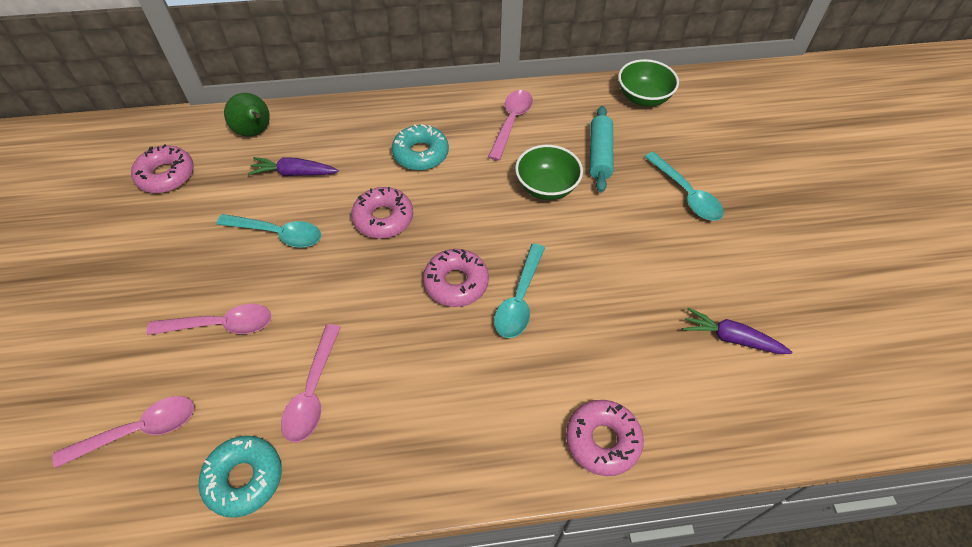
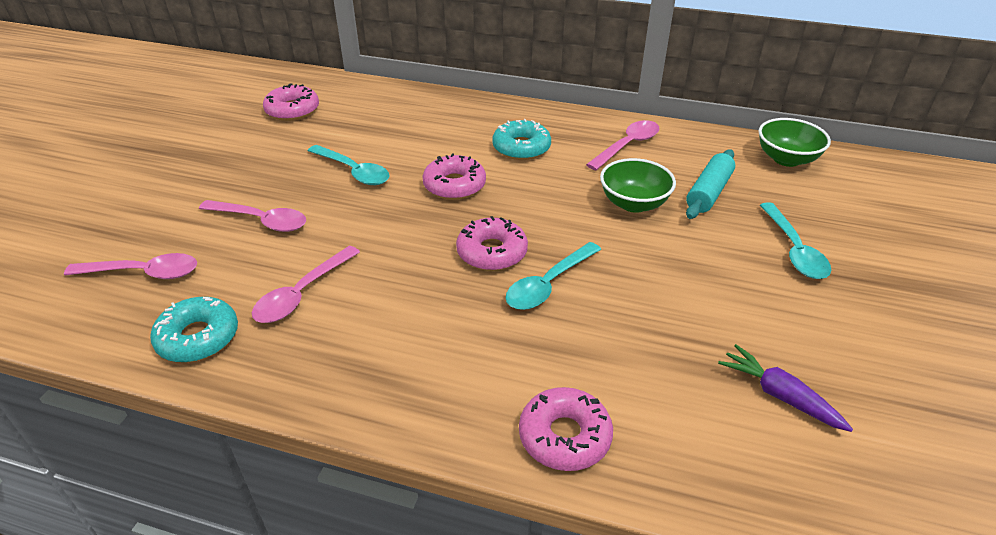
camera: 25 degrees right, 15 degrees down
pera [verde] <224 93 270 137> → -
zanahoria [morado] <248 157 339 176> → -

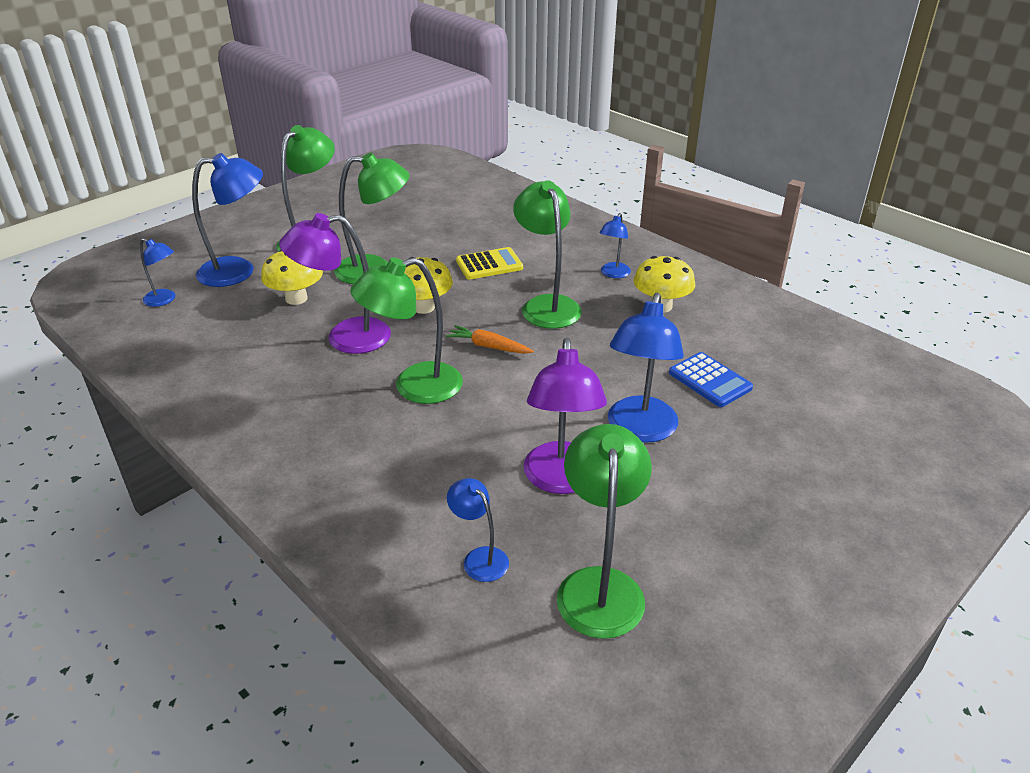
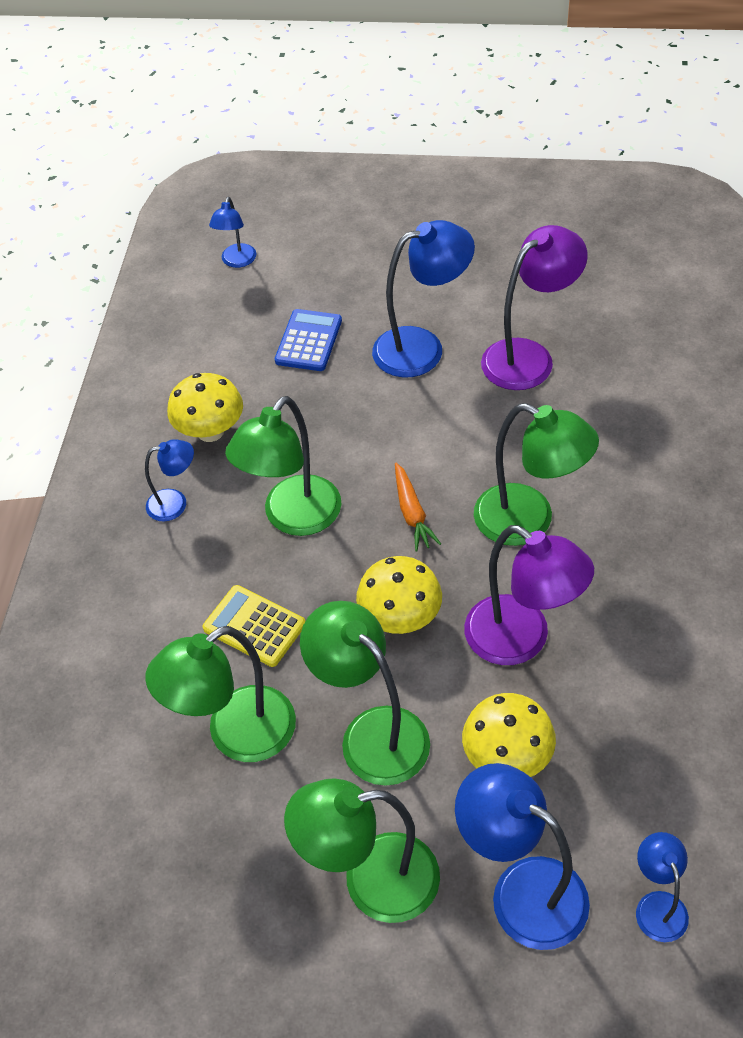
camera: 125 degrees left, 15 degrees up
lámpara [verde] <557 424 652 639> → lámpara [verde] <145 626 296 762>, relocated
lámpara [azul] <447 478 509 582> → lámpara [azul] <209 197 257 268>, relocated

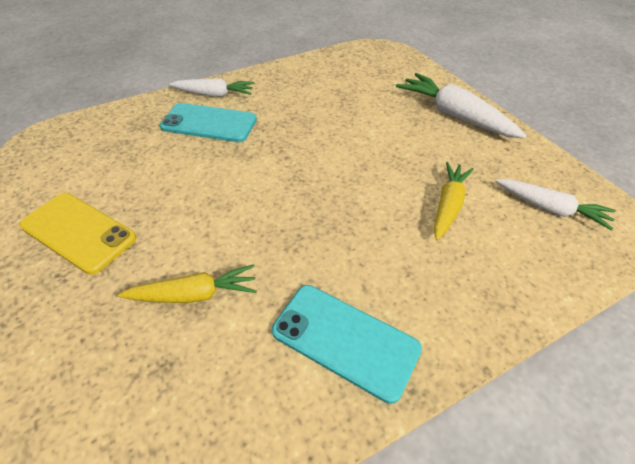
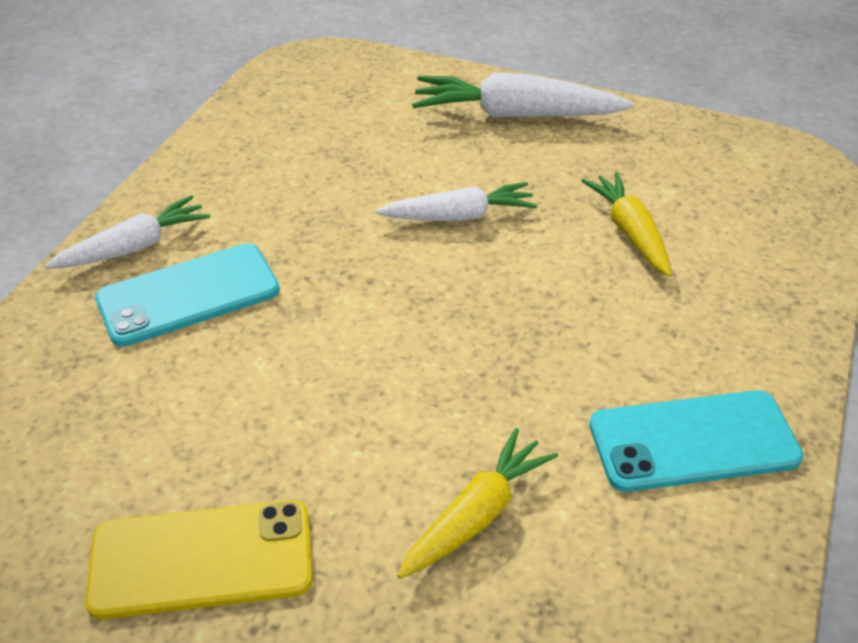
camera: 40 degrees left, 5 degrees down
zanahoria [blanco] <496 179 616 231> → zanahoria [blanco] <375 182 538 221>, relocated

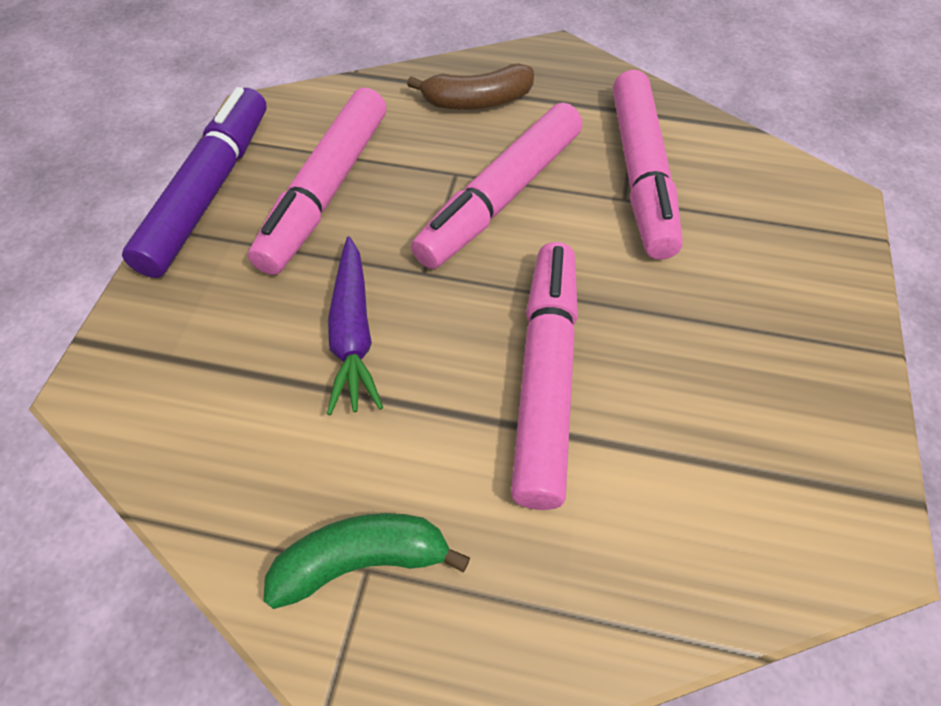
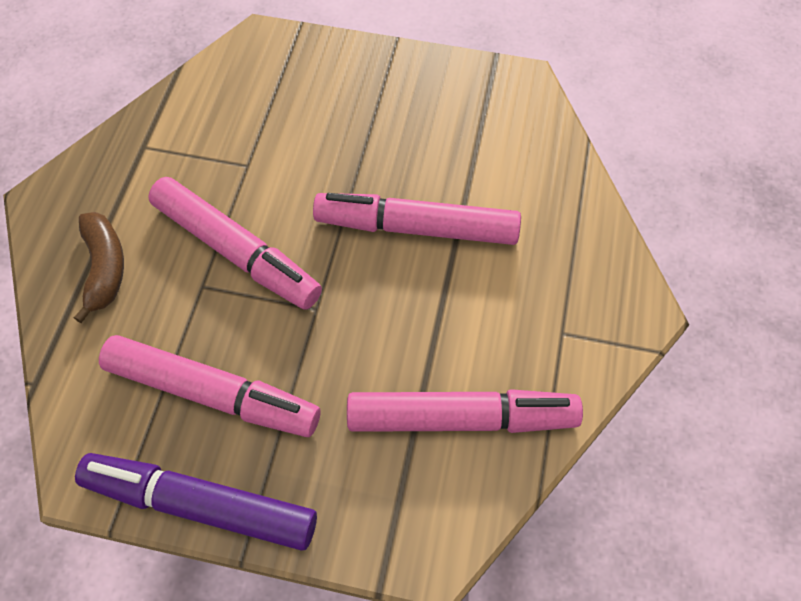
camera: 90 degrees left, 5 degrees up
rotulador [rosa] <613 70 683 260> → rotulador [rosa] <347 389 583 433>, relocated
zanahoria [morado] <327 237 383 415> → -
plátano [verde] <264 513 470 609> → -

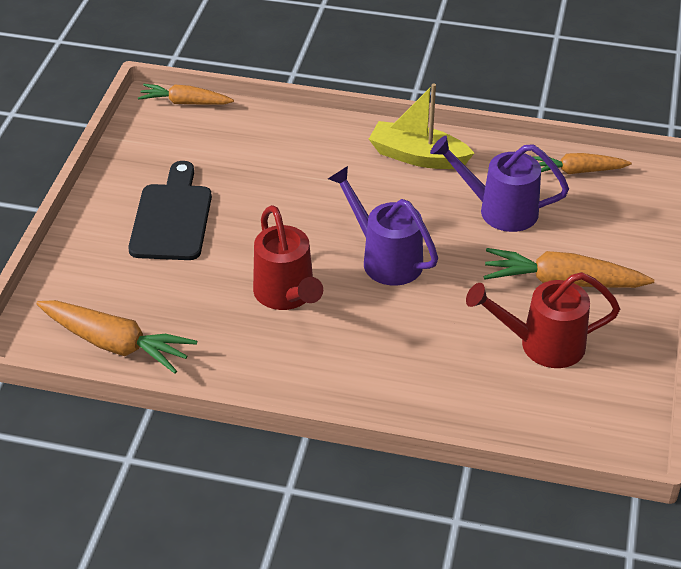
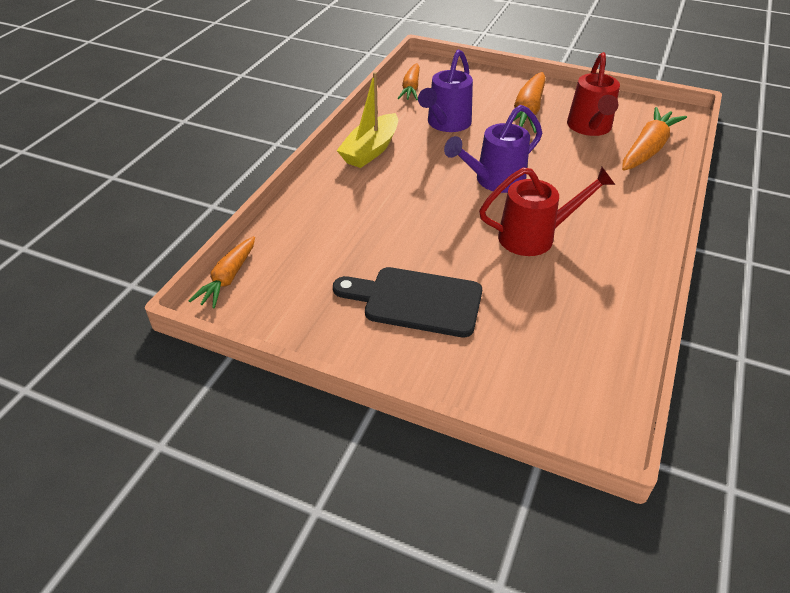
camera: 80 degrees left, 0 degrees up
zanahoria [naranja] <36 300 197 374> → zanahoria [naranja] <622 107 687 171>, relocated

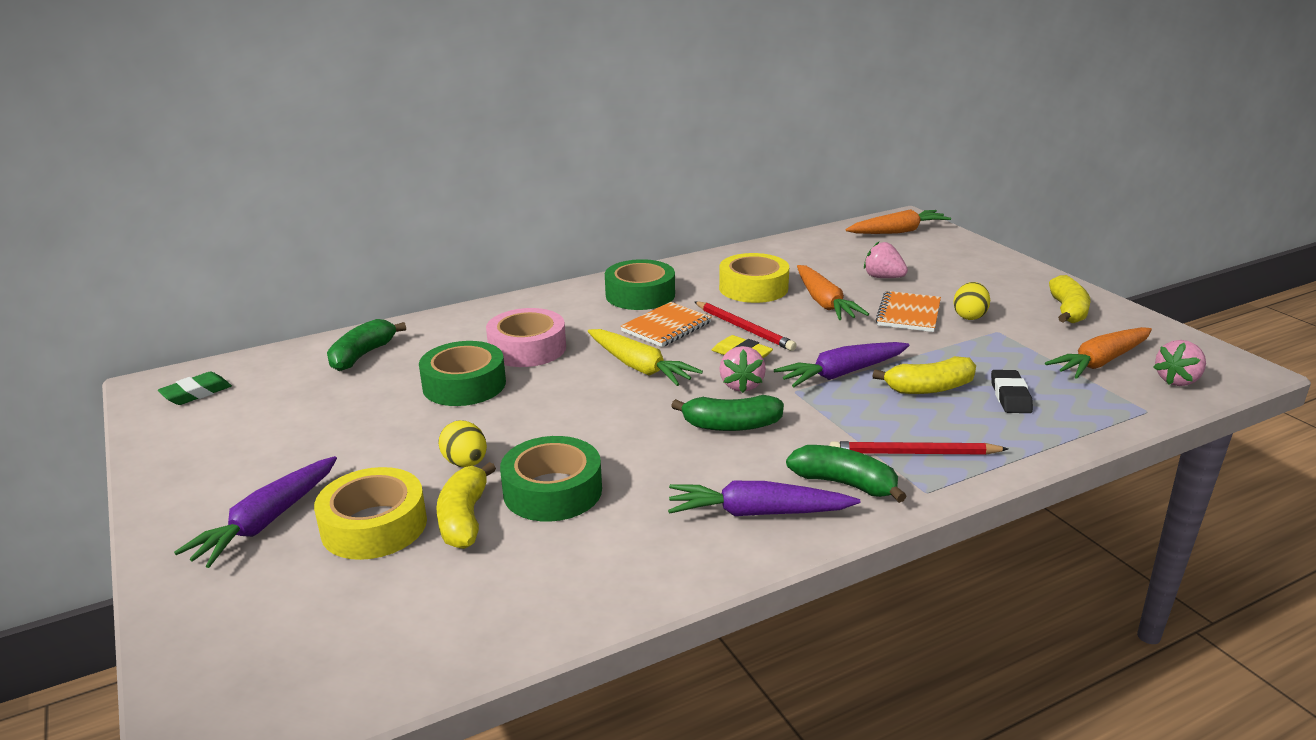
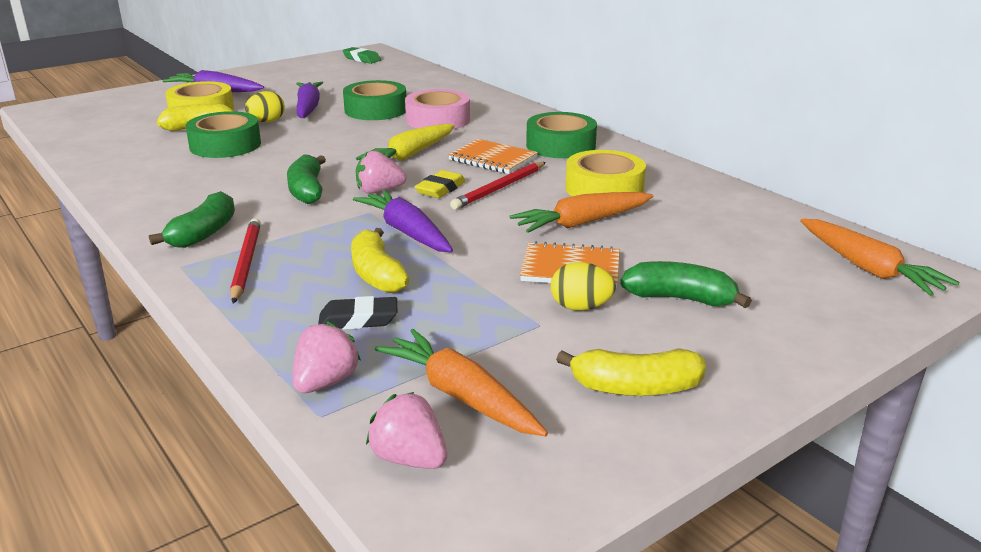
camera: 80 degrees right, 0 degrees up
fresa [rosa] <864 241 908 278> → fresa [rosa] <292 322 361 393>, relocated
plátano [verde] <327 319 406 371> → plátano [verde] <620 261 752 308>, relocated
zanahoria [morado] <668 481 860 516> → zanahoria [morado] <296 82 323 118>, relocated

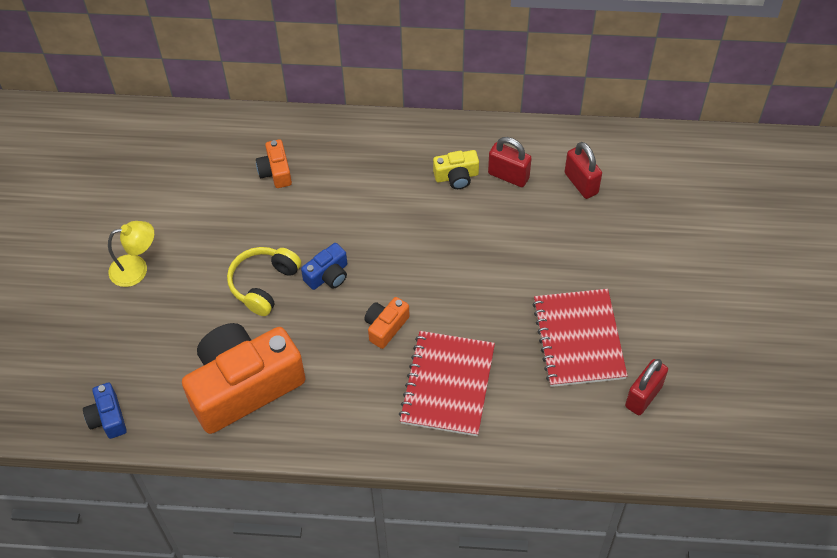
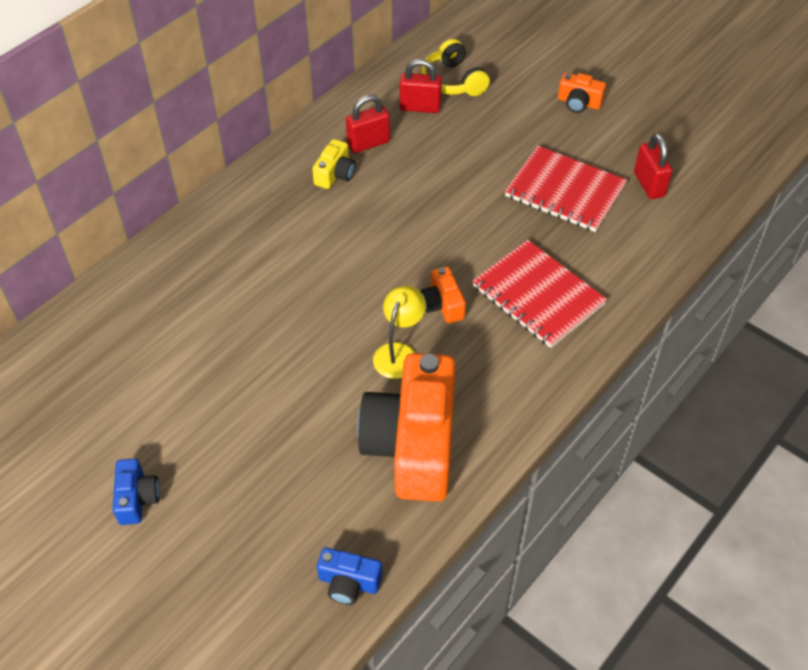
camera: 55 degrees left, 5 degrees down
cámara [naranja] <256 139 292 188> → cámara [naranja] <558 73 606 113>, relocated
lámpara [amarillo] <108 221 154 287> → lámpara [amarillo] <373 286 426 379>, relocated
cámara [azul] <301 243 347 290> → cámara [azul] <113 458 160 525>, relocated
auriculares [amarillo] <227 247 301 316> → auriculares [amarillo] <421 39 490 96>, relocated

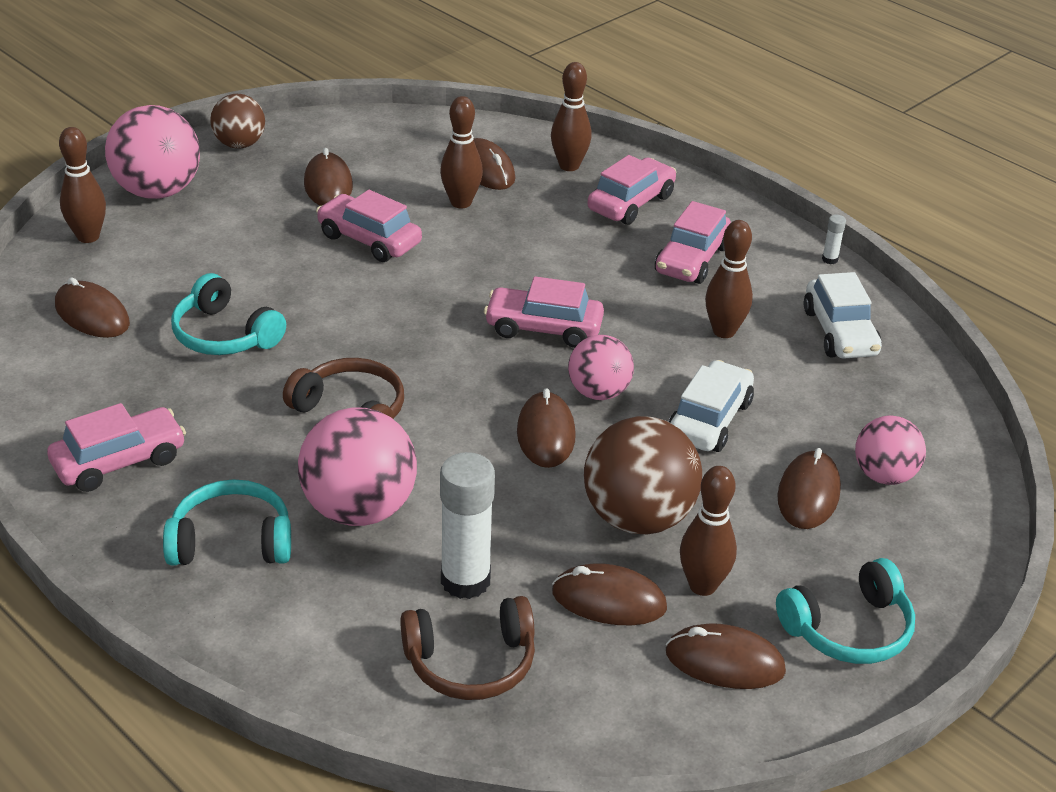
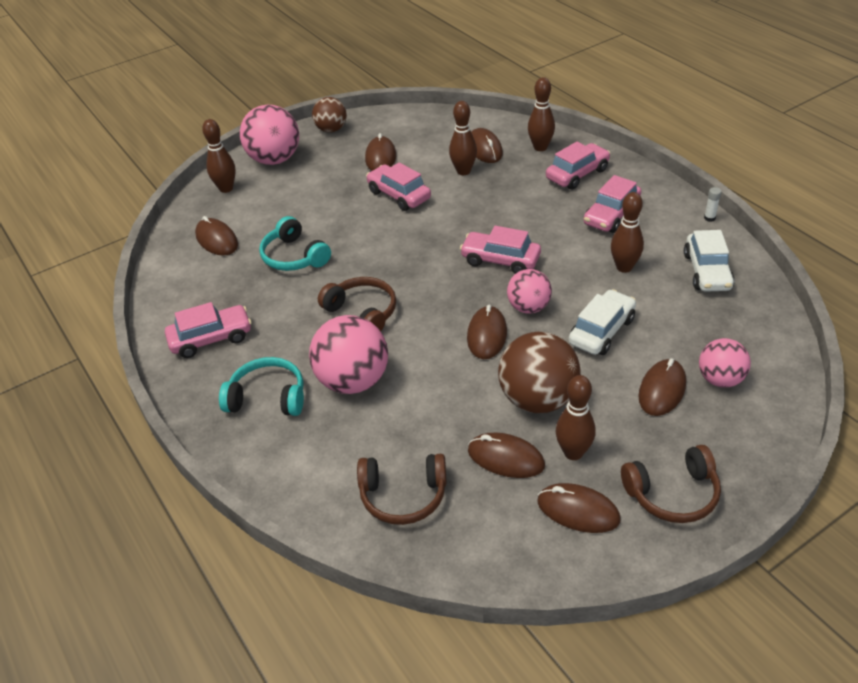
camera: 15 degrees right, 5 degrees up
barra de pegamento [blanco] <440 452 495 599> → -
auriculares [turquesa] <776 558 915 664> → auriculares [marrón] <621 445 721 523>

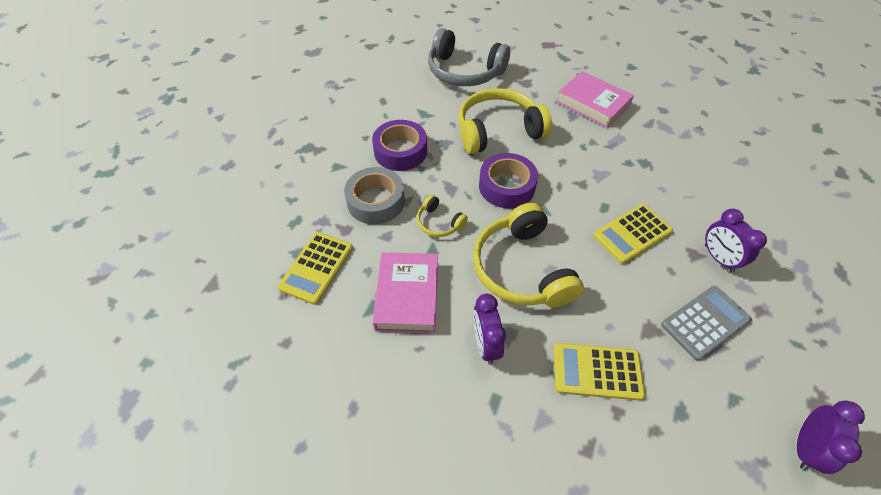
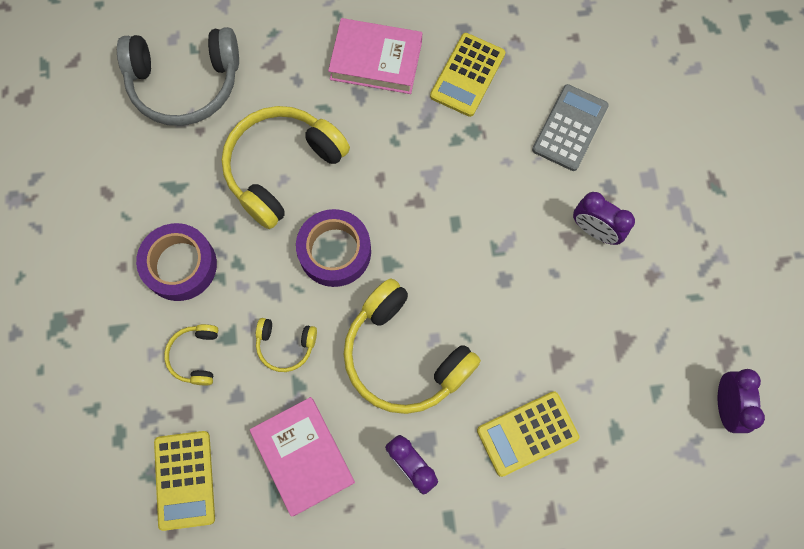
camera: 30 degrees left, 20 degrees up
cinta adhesiva [gris] <344 167 405 224> → auriculares [amarillo] <164 324 218 385>
calculadora [amarillo] <593 204 673 264> → calculadora [amarillo] <430 33 506 117>, relocated
calculadora [gris] <661 286 752 361> → calculadora [gris] <532 84 609 171>, relocated

